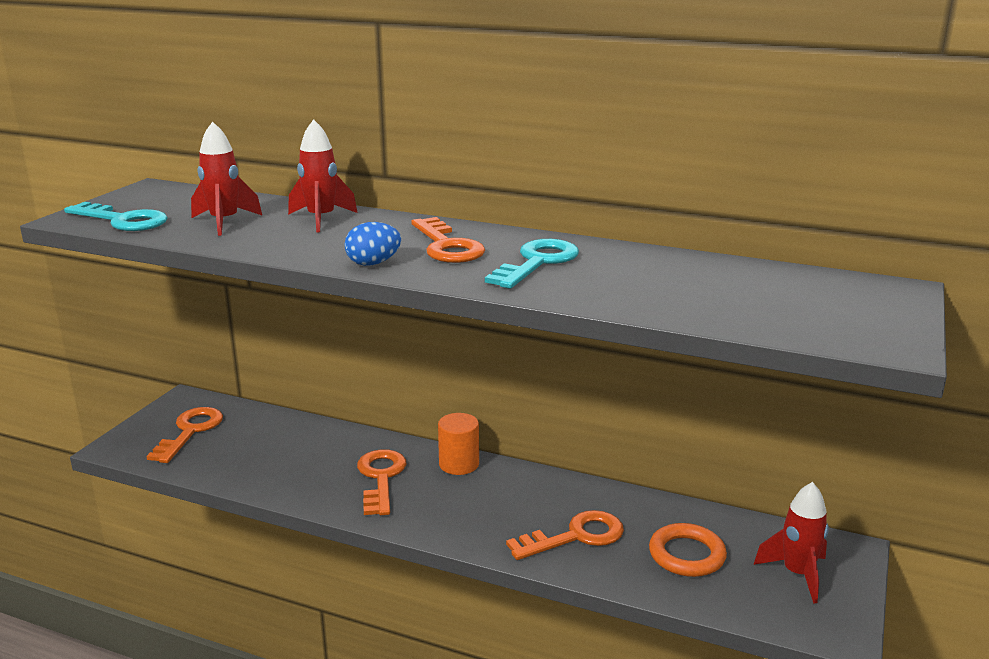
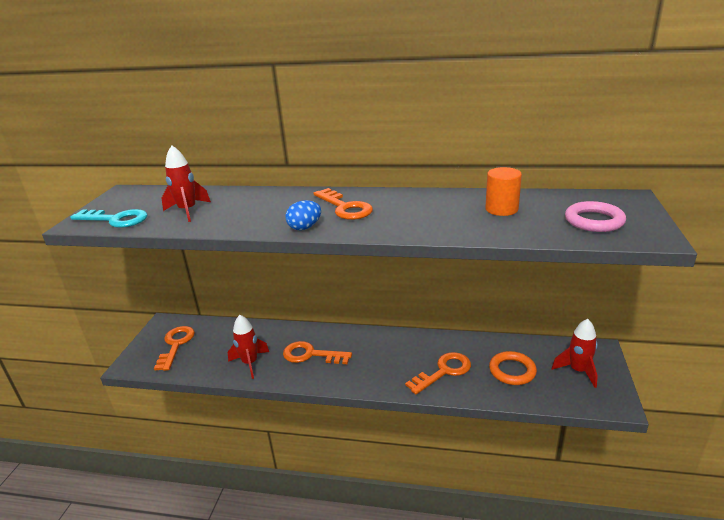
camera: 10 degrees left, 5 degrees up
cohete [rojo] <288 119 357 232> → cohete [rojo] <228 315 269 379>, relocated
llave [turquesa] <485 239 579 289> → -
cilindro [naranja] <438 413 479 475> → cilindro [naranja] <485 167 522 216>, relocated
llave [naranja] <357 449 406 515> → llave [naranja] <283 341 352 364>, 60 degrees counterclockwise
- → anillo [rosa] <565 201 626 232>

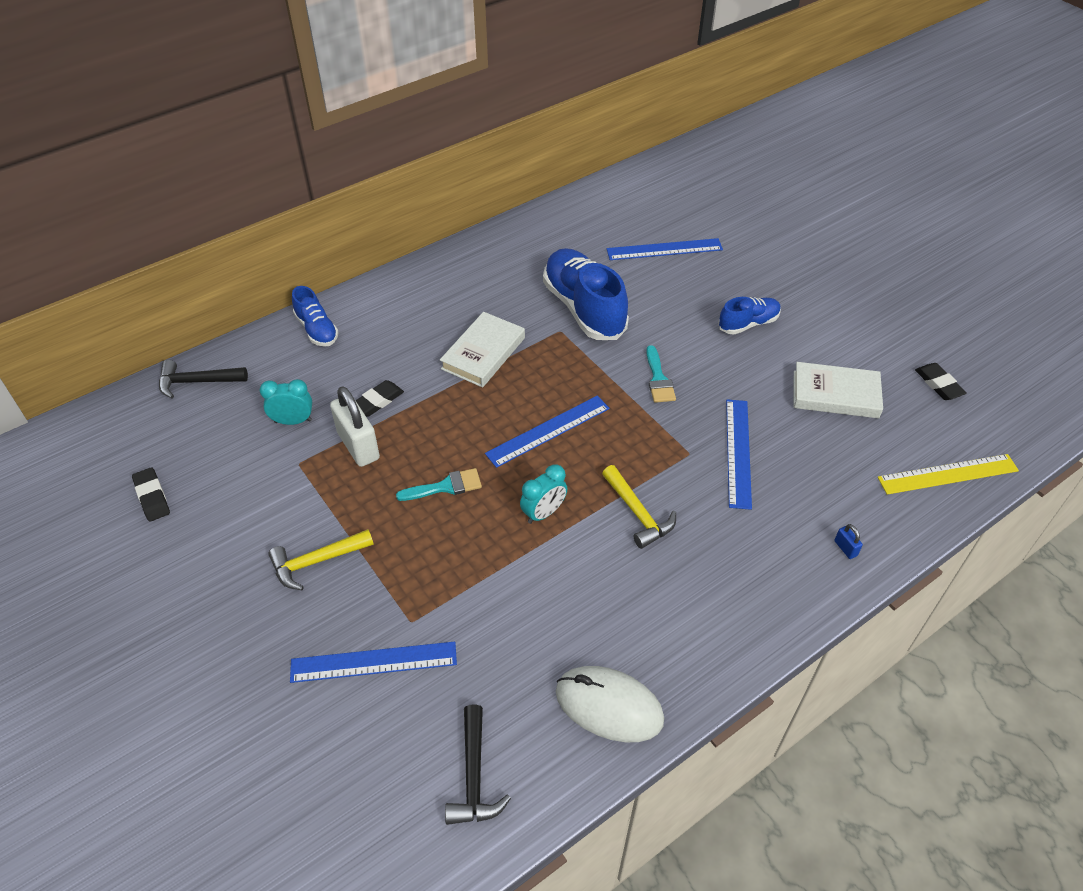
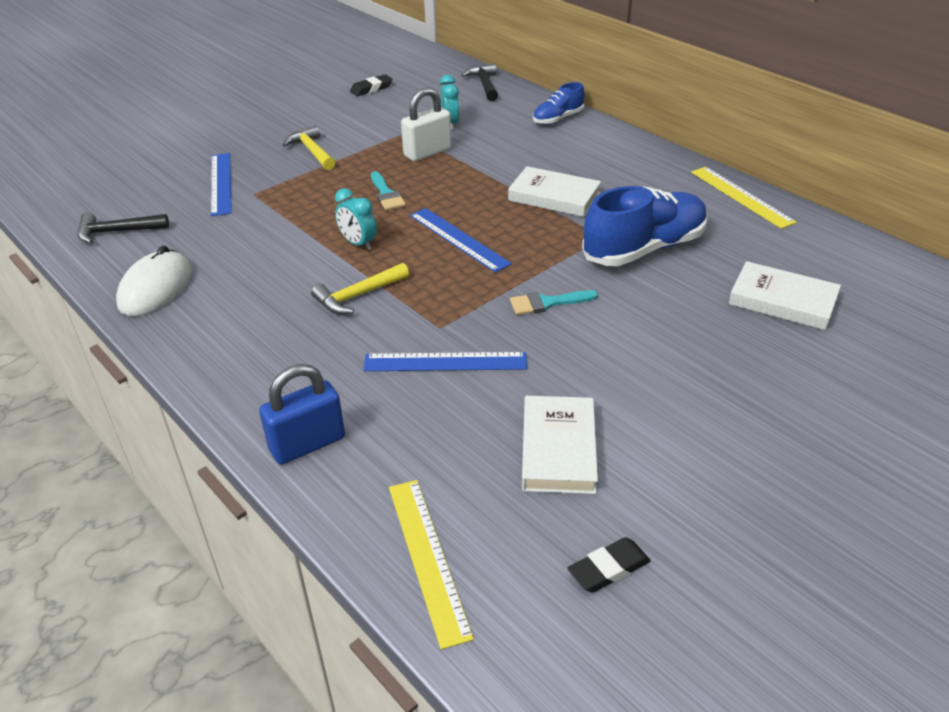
camera: 85 degrees right, 10 degrees down
regla [azul] <607 238 723 260> → libro [blanco] <729 261 841 330>
zapato [azul] <718 297 781 334> → -
goma de borrar [negro] <355 380 404 417> → -
candado [azul] <834 524 863 559> → candado [azul] <259 364 345 464>, x2.37
- → regla [amarillo] <691 167 797 229>

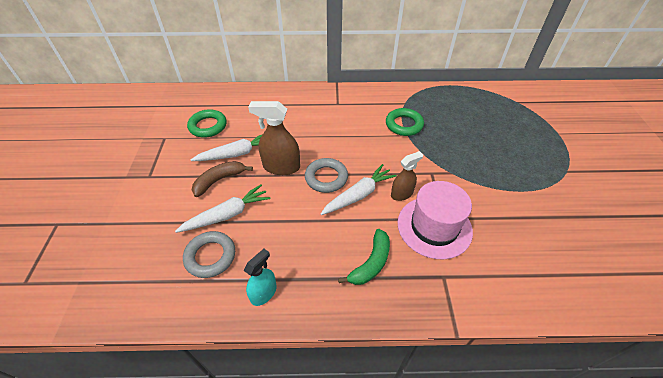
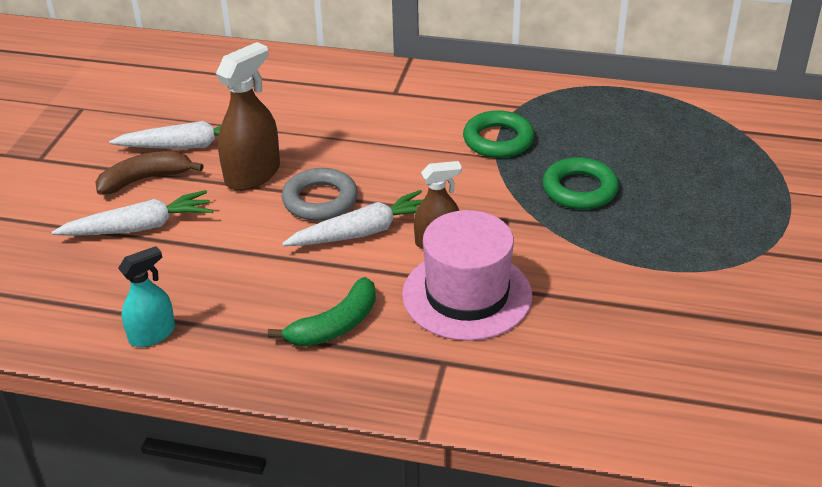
camera: 15 degrees right, 10 degrees down
pulverizador [marrón] <248 101 300 175> → pulverizador [marrón] <216 42 280 191>, 105 degrees clockwise
anillo [verde] <187 109 226 138> → anillo [verde] <543 157 619 210>, relocated
anillo [gris] <183 231 235 278> → -

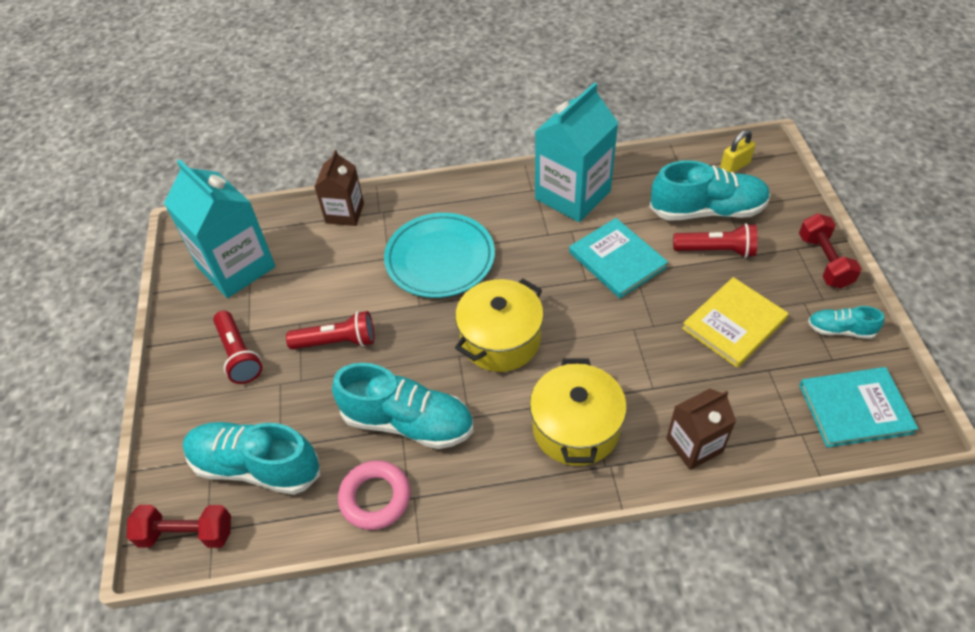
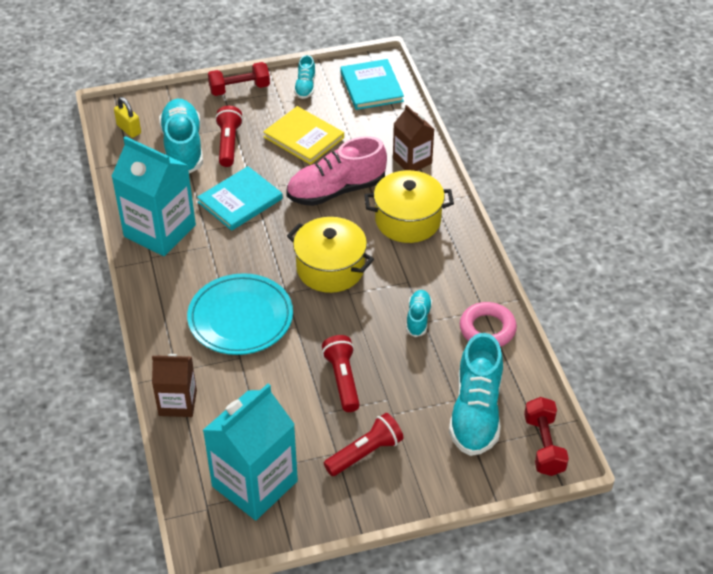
camera: 100 degrees left, 5 degrees down
zapato [turquesa] <332 363 474 449> → zapato [turquesa] <406 290 432 337>, x0.50
- → zapato [rosa] <286 136 387 206>

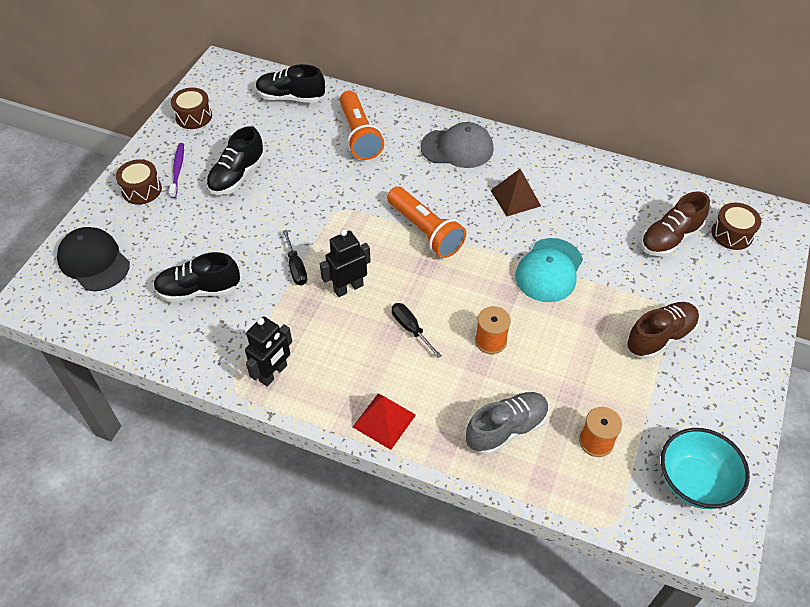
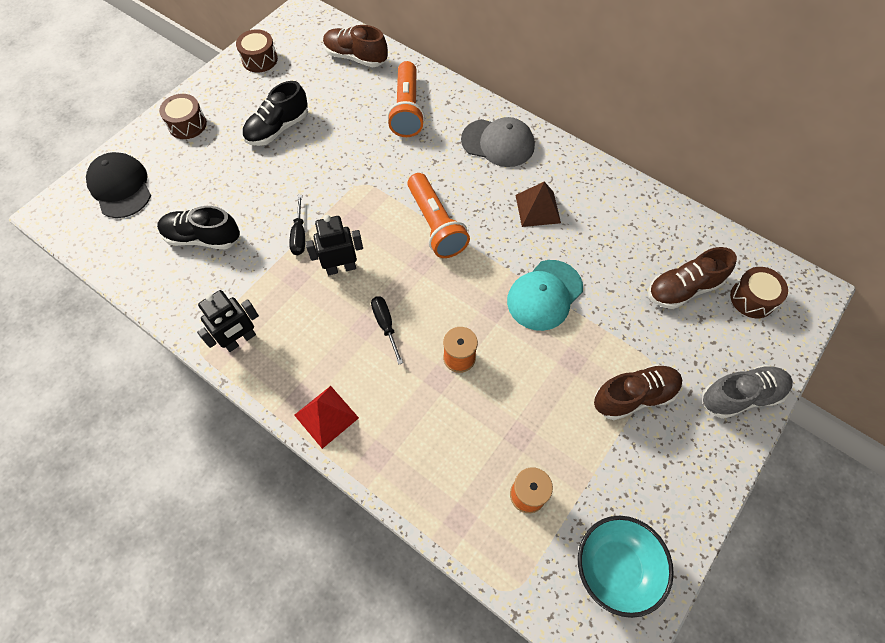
camera: 15 degrees right, 10 degrees up
zapato [negro] <256 64 325 103> → zapato [marrón] <323 25 388 67>
cepillo de dientes [morado] <169 143 184 198> → -
zapato [gris] <466 392 549 455> → zapato [gris] <703 365 793 419>, relocated

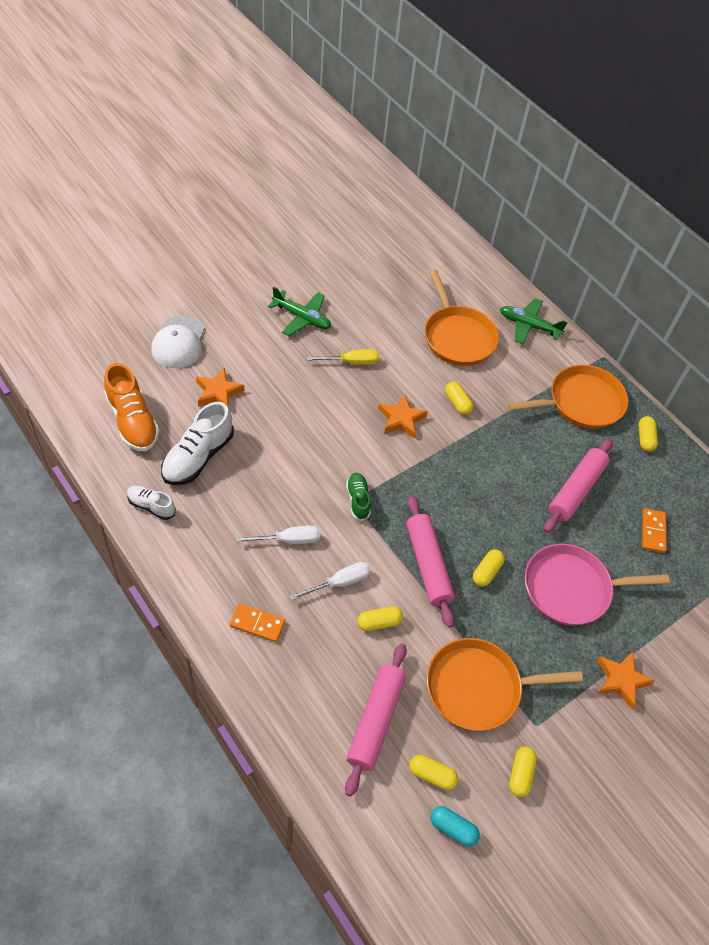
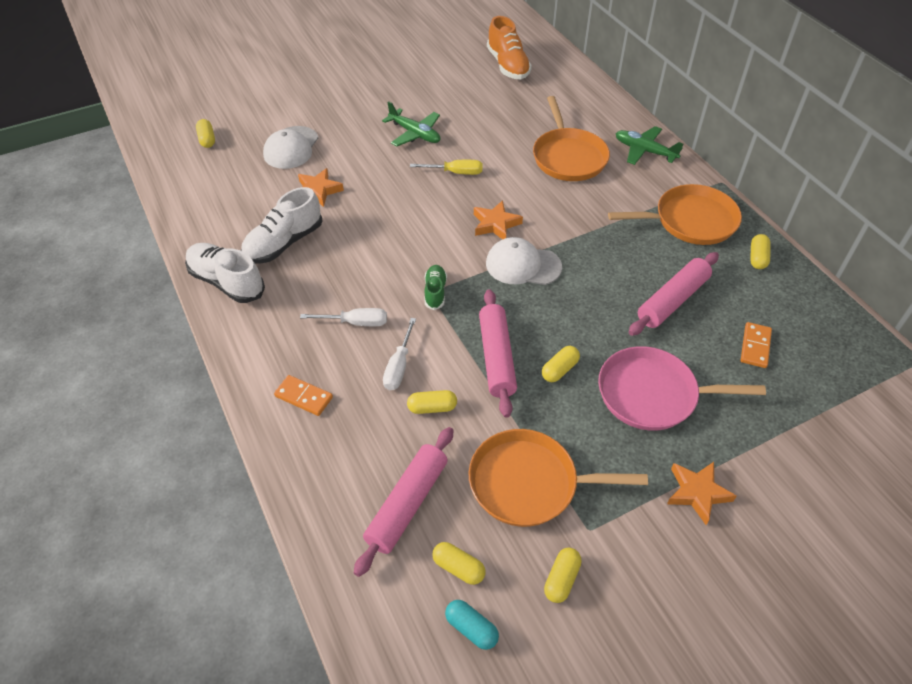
camera: 15 degrees right, 5 degrees down
zapato [naranja] <104 363 160 451> → zapato [naranja] <487 16 532 79>, relocated
cápsula [amarillo] <445 382 473 415> → cápsula [amarillo] <196 119 215 148>, relocated
zapato [blanco] <127 486 176 520> → zapato [blanco] <185 243 265 303>, x1.78
destornillador [blanco] <290 562 371 600> → destornillador [blanco] <383 318 416 390>, 120 degrees clockwise
- → gorra [blanco] <486 237 562 285>

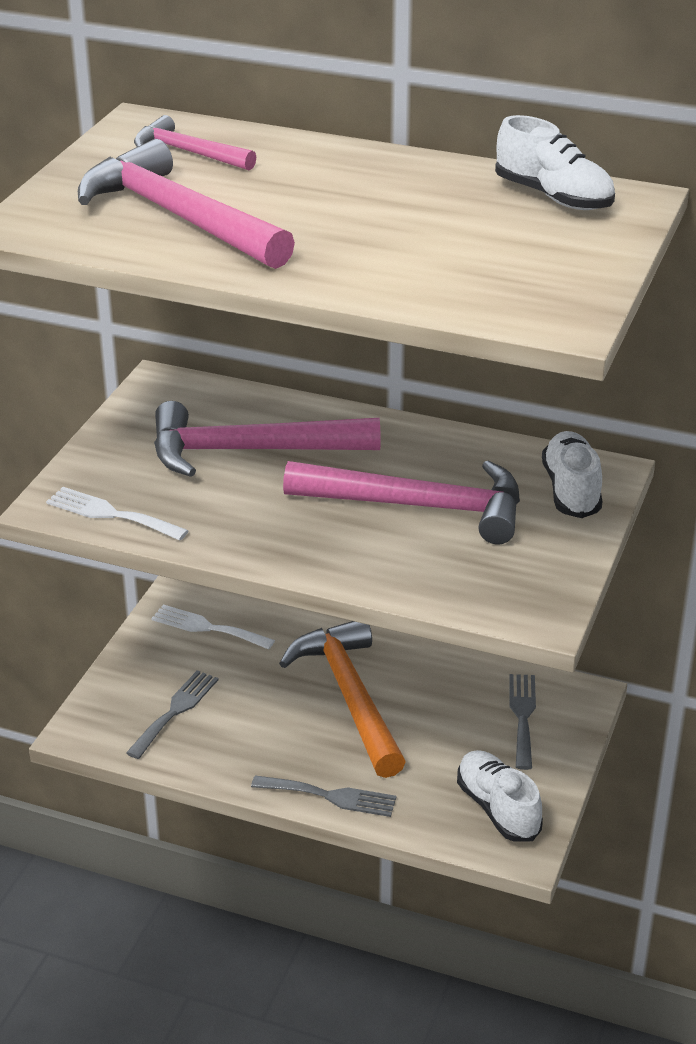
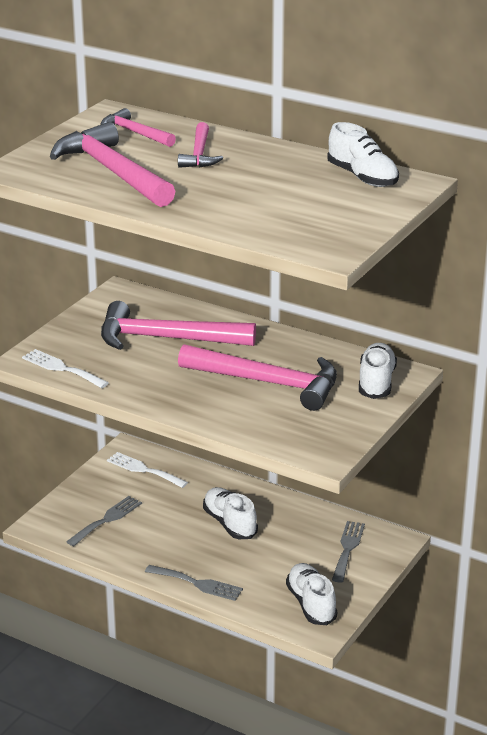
camera: 10 degrees right, 5 degrees down
martillo [naranja] <279 621 406 778> → zapato [blanco] <203 487 258 539>
- → martillo [rosa] <178 122 223 168>

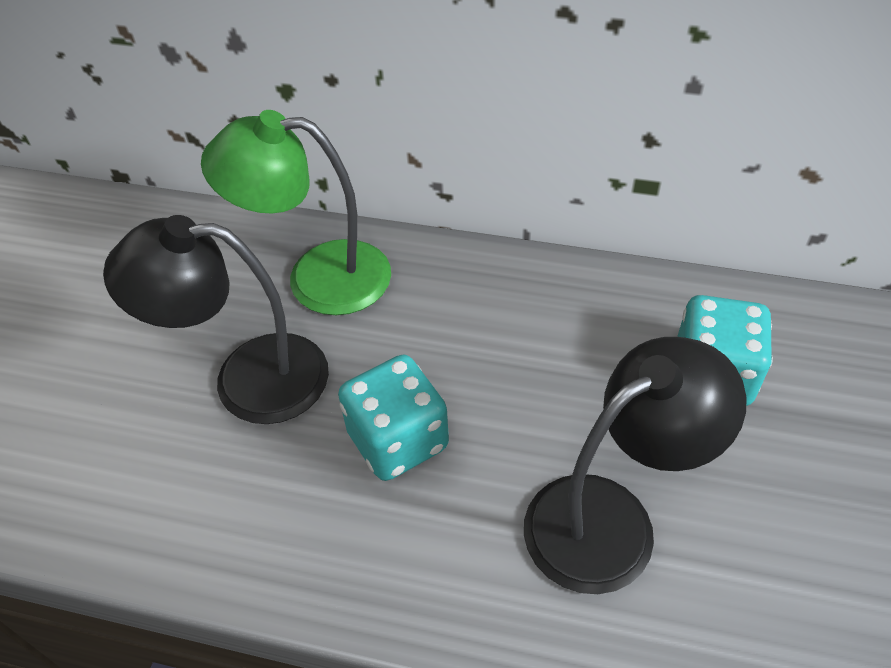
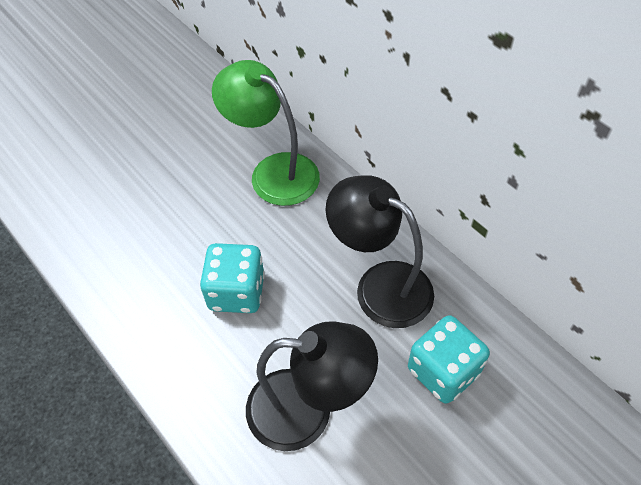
camera: 35 degrees right, 5 degrees up
lámpara [negro] <103 215 329 424> → lámpara [negro] <325 175 434 328>, relocated

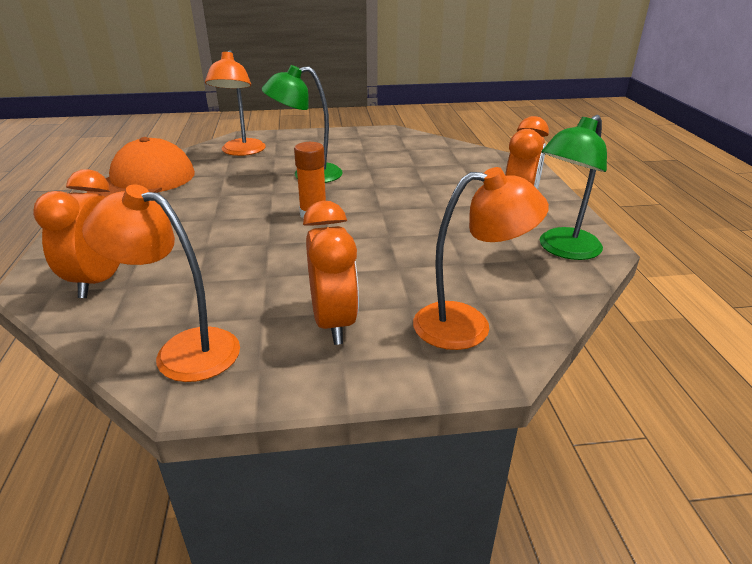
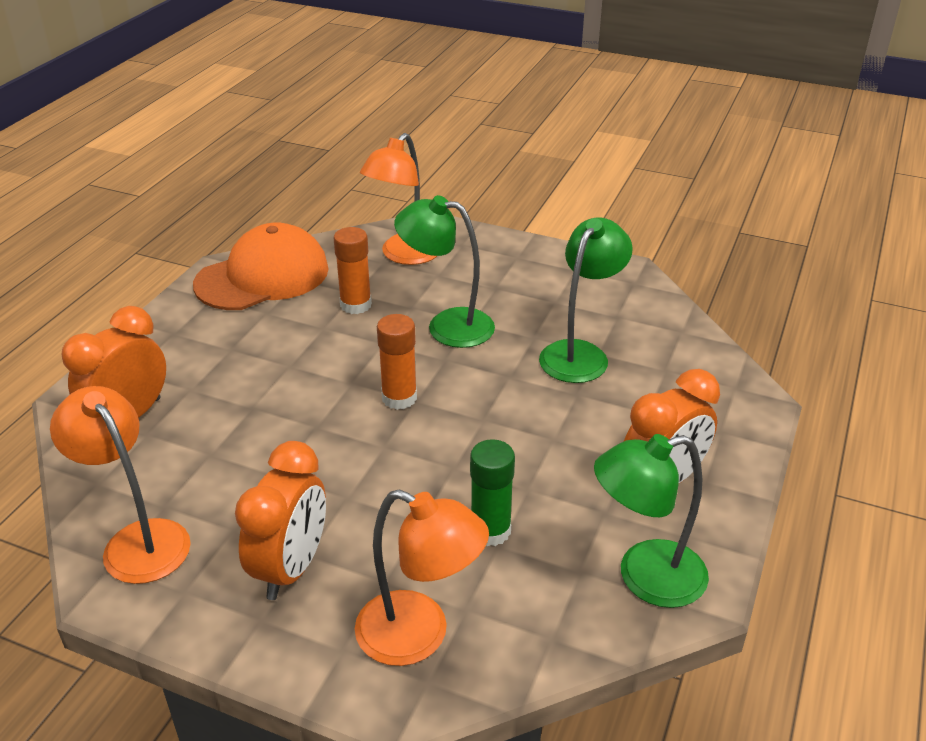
camera: 30 degrees right, 5 degrees up
- → lámpara [verde] <539 218 633 383>
- → barra de pegamento [naranja] <334 227 372 314>
- → barra de pegamento [verde] <470 439 515 546>

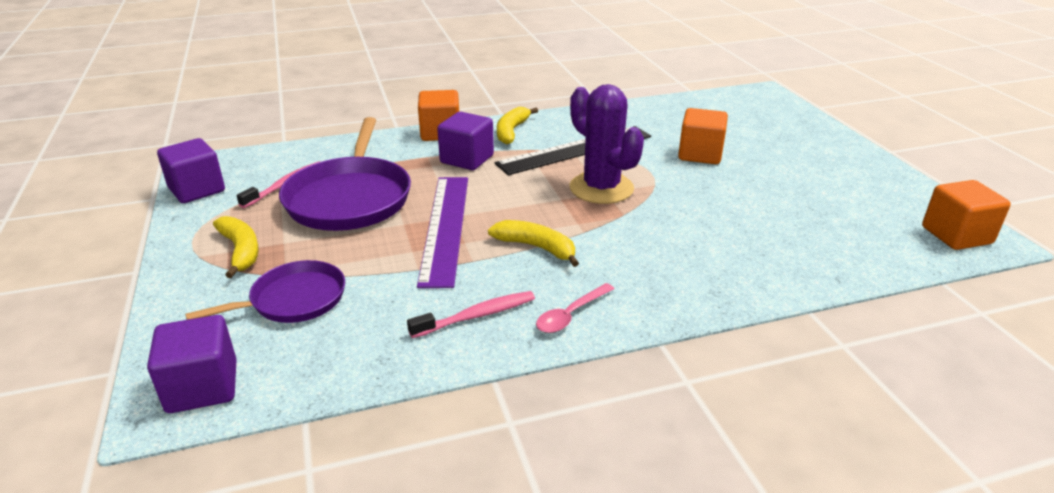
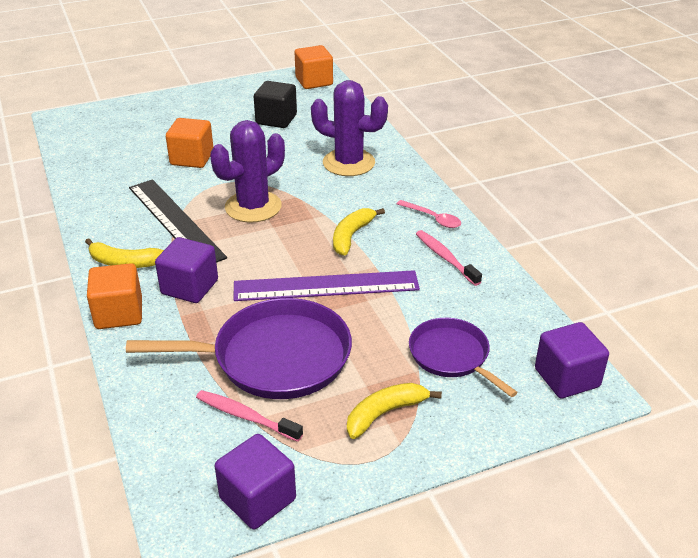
camera: 95 degrees left, 5 degrees up
- → cactus [morado] <311 80 388 176>
- → cubo [negro] <254 81 297 128>

